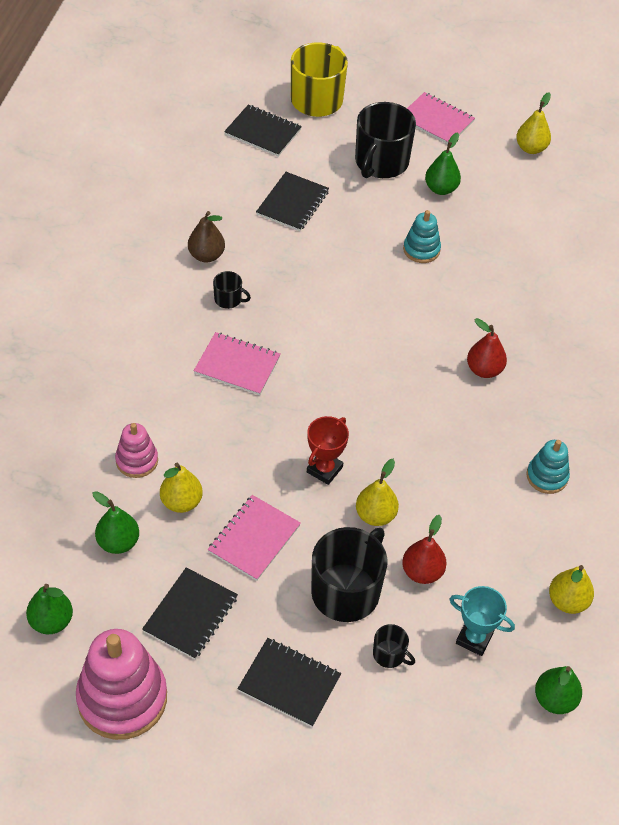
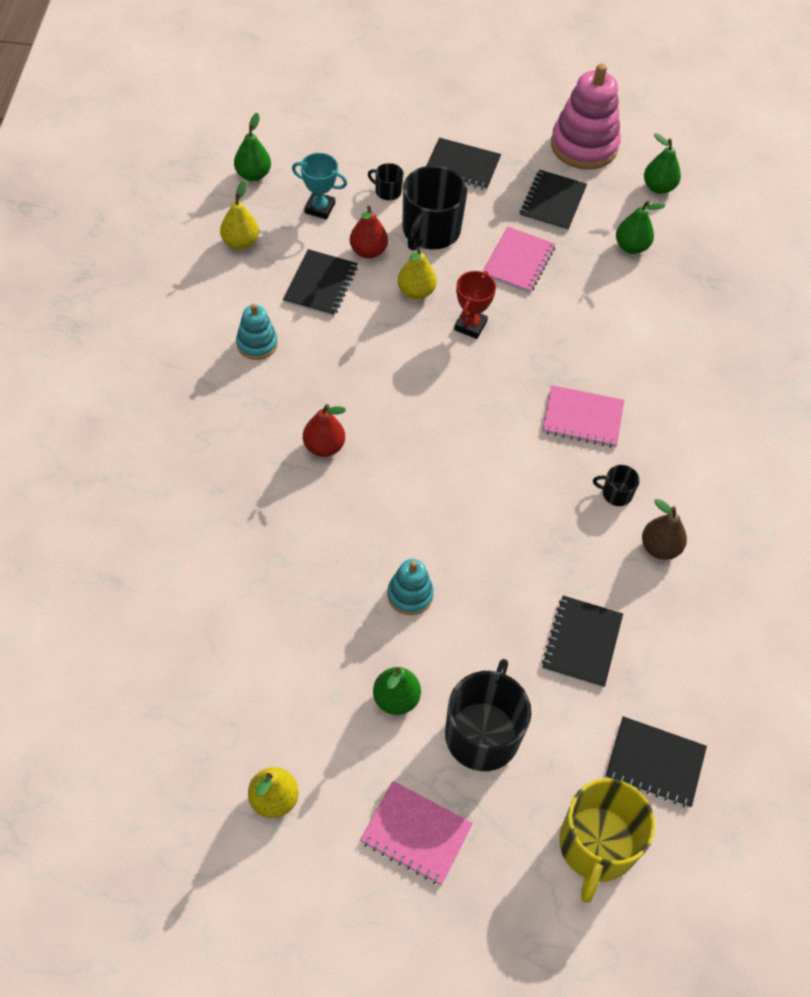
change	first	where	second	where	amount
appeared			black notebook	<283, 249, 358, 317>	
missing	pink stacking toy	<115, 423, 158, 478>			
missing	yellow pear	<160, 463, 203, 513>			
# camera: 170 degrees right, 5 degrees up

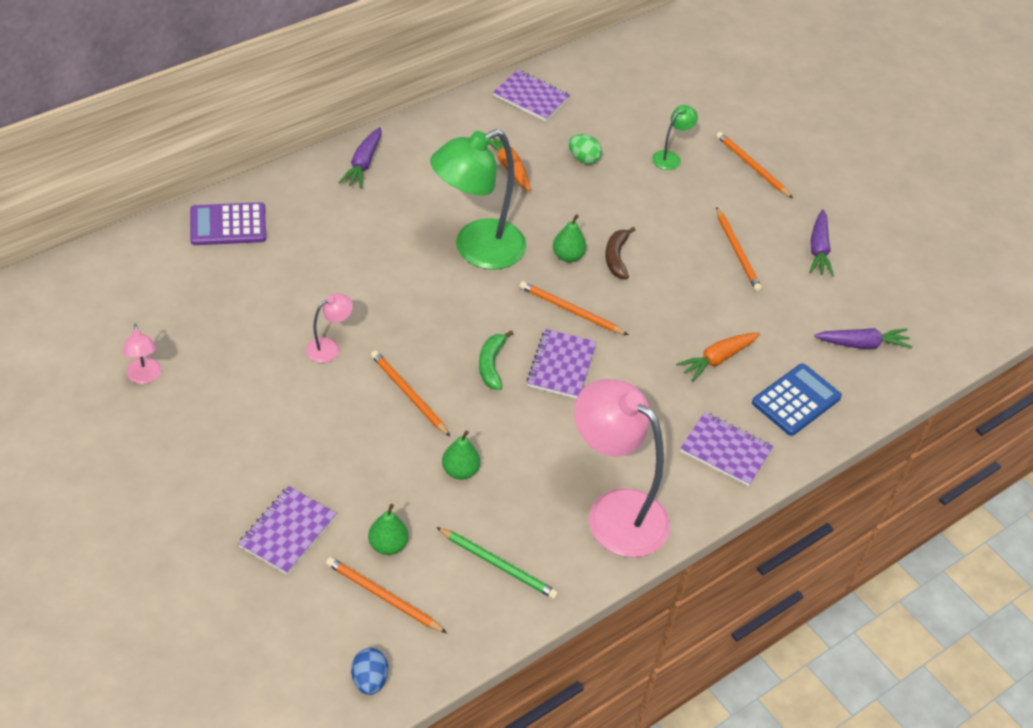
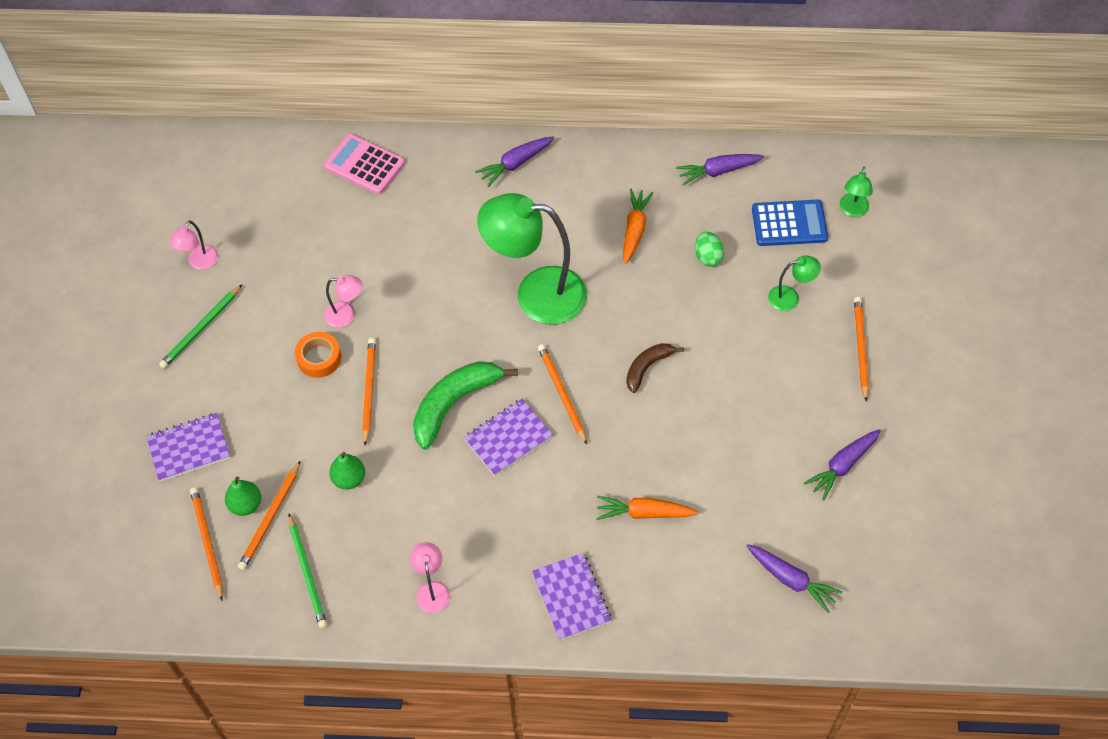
change	first	where	second	where	amount
appeared			green pencil	<159, 285, 242, 369>	
relocated	orange pencil	<716, 207, 762, 292>		<238, 461, 300, 570>	
appeared			orange tape	<295, 332, 341, 378>	
colour	purple calculator	<190, 202, 266, 245>	pink calculator	<324, 134, 405, 194>	
size	pink lamp	<574, 379, 670, 557>		<410, 542, 450, 613>	x0.44
size	green banana	<479, 331, 513, 390>		<413, 361, 518, 450>	x1.72
exchanged	purple notebook	<493, 70, 570, 121>	purple carrot	<676, 154, 764, 185>	
relocated	blue calculator	<752, 363, 842, 436>		<752, 200, 828, 246>	
appeared			green lamp	<840, 167, 873, 217>	
missing	blue egg	<351, 648, 388, 695>			
missing	green pear	<553, 214, 586, 262>			
# camera: 45 degrees right, 10 degrees up

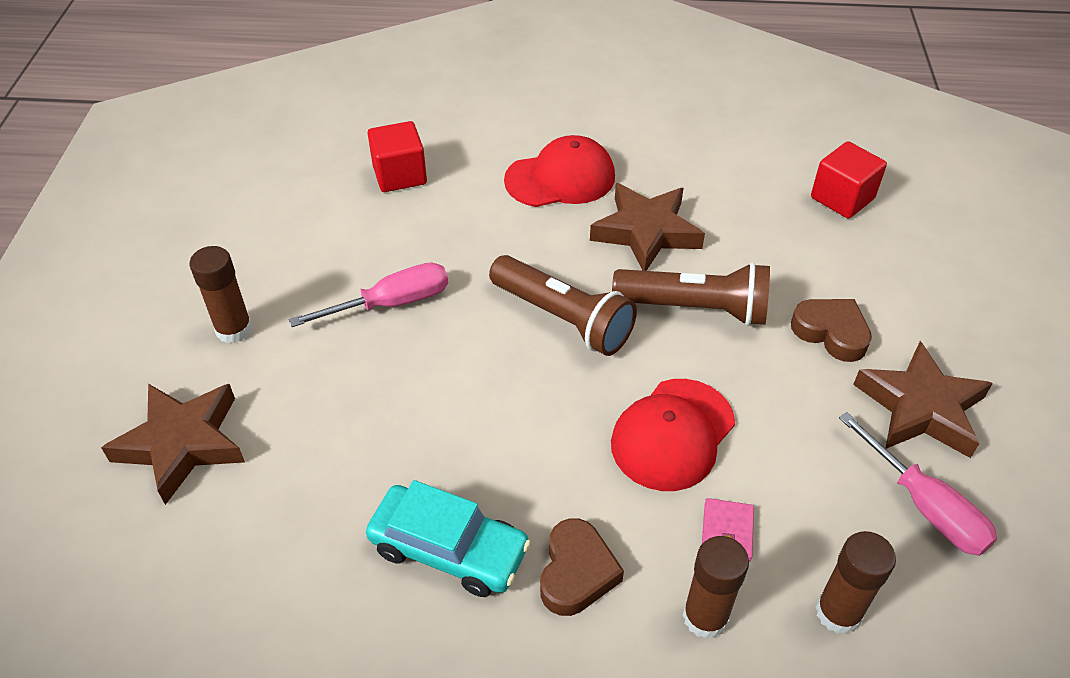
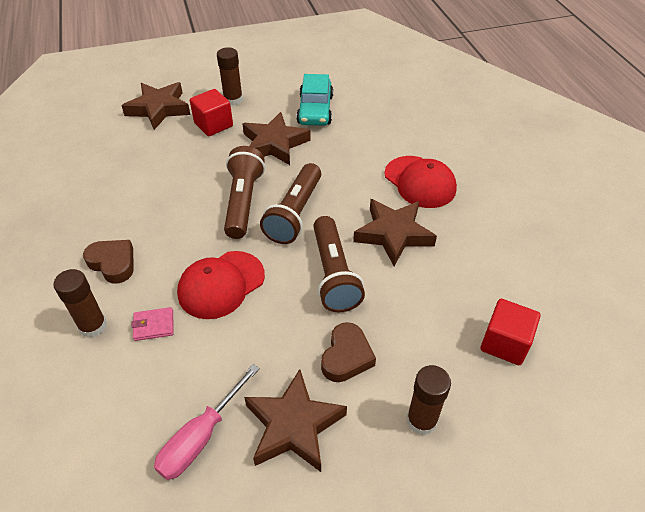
change	first	where	second	where	amount
spun	brown heart	<540, 518, 624, 616>		<83, 240, 134, 284>	135 degrees counterclockwise
spun	red cap	<611, 379, 735, 491>		<177, 251, 265, 319>	60 degrees counterclockwise
relocated	red cube	<368, 121, 427, 192>		<190, 89, 233, 136>	
appeared			brown flashlight	<224, 146, 265, 239>	
exchanged	pink screwdriver	<289, 262, 448, 327>	brown star	<242, 112, 311, 165>	
relocated	turquoise car	<366, 480, 531, 597>		<297, 74, 333, 126>	
relocated	brown glue stick	<815, 531, 896, 634>		<407, 365, 451, 435>	
# camera: 70 degrees right, 0 degrees up

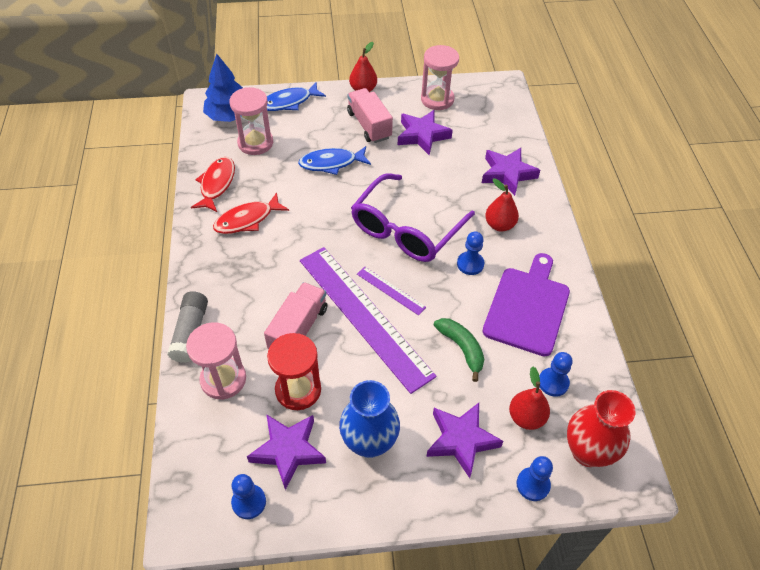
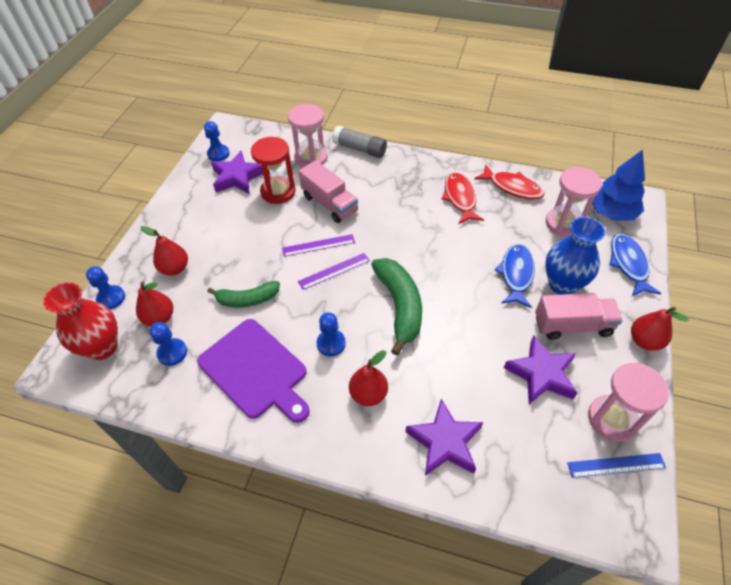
change	first	where	second	where	amount
exchanged	purple star	<426, 403, 503, 478>	red pear	<140, 226, 188, 276>	
size	purple ruler	<300, 247, 437, 394>		<282, 234, 355, 257>	x0.42
exchanged	purple glasses	<351, 173, 475, 262>	green banana	<371, 258, 422, 356>	
relocated	blue vase	<339, 380, 400, 458>		<545, 217, 606, 295>	
appeared			blue ruler	<567, 453, 666, 478>	
# camera: 115 degrees right, 0 degrees up

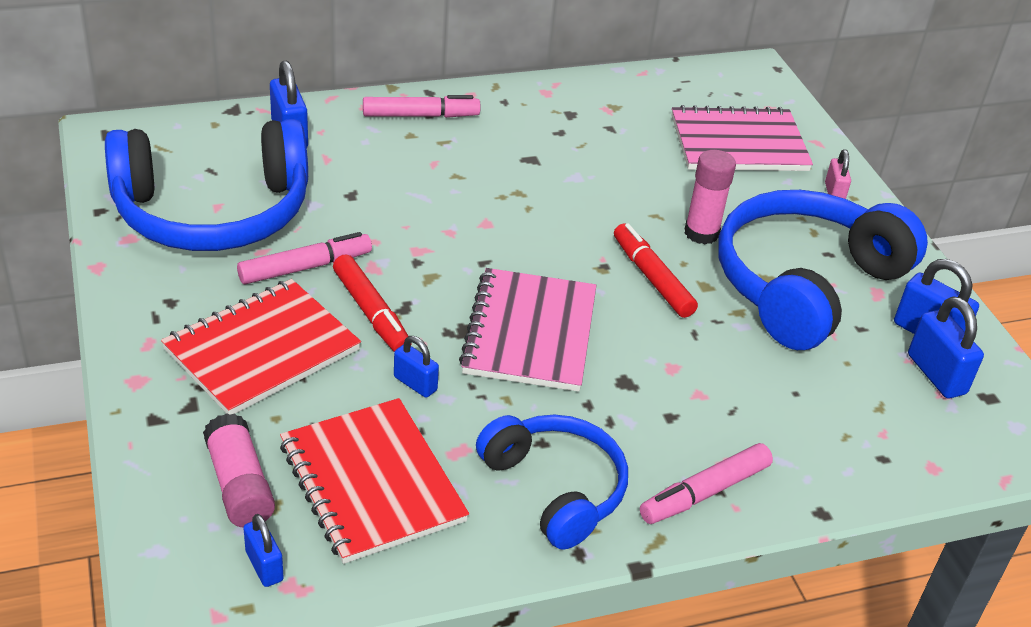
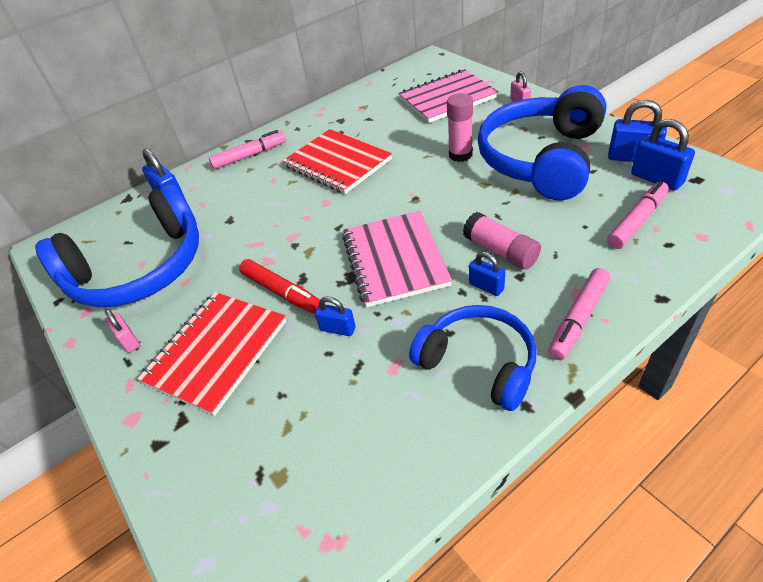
change	first	where	second	where	amount
appeared			pink padlock	<105, 309, 140, 353>	
relocated	red notebook	<280, 398, 469, 564>		<283, 129, 392, 194>	
relocated	pink glue stick	<203, 413, 275, 527>		<463, 212, 541, 270>	
relocated	blue padlock	<243, 514, 284, 587>		<469, 252, 505, 296>	
relocated	pink marker	<237, 232, 372, 284>		<607, 181, 669, 249>	
missing	red marker	<614, 223, 698, 318>			
# camera: 10 degrees left, 5 degrees up

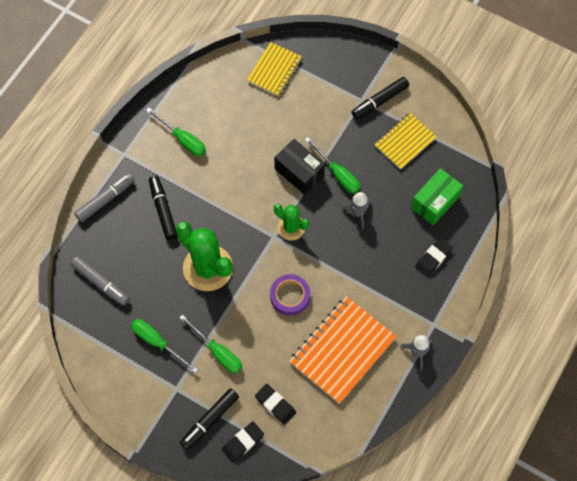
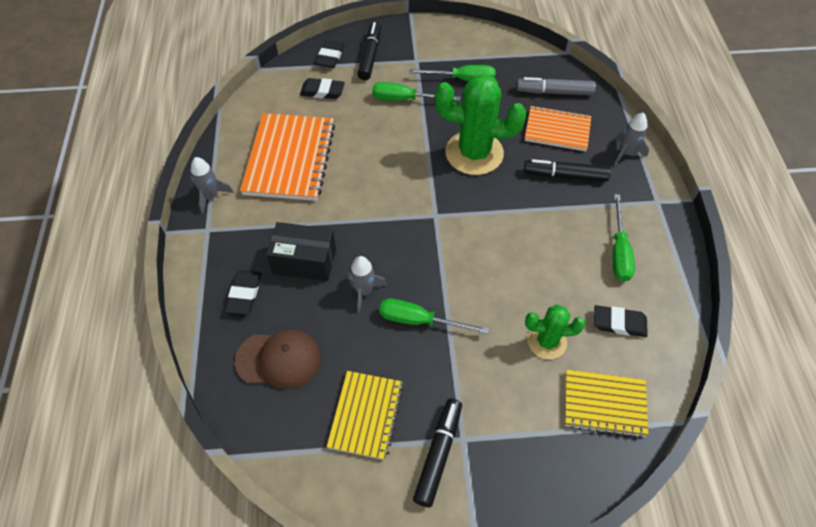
change	first	where	second	where	amount
exchanged	green box	<411, 168, 463, 225>	brown cap	<235, 329, 321, 390>	
relocated	black box	<274, 139, 325, 195>		<266, 222, 336, 281>	
spun	black marker	<149, 176, 177, 240>		<524, 159, 611, 182>	150 degrees clockwise
appeared			orange notebook	<525, 106, 591, 151>	
relocated	green cactus	<274, 204, 309, 241>		<525, 304, 586, 359>	
spun	yellow notebook	<247, 42, 302, 97>		<565, 370, 649, 438>	75 degrees counterclockwise
appeared			black eraser	<594, 305, 648, 337>	
spun	green screwdriver	<146, 108, 206, 156>		<612, 194, 635, 282>	90 degrees counterclockwise
exchanged	grey marker	<74, 173, 135, 222>	grey rocket	<614, 113, 649, 166>	
missing	purple tape	<270, 274, 310, 316>			
# camera: 145 degrees right, 10 degrees down

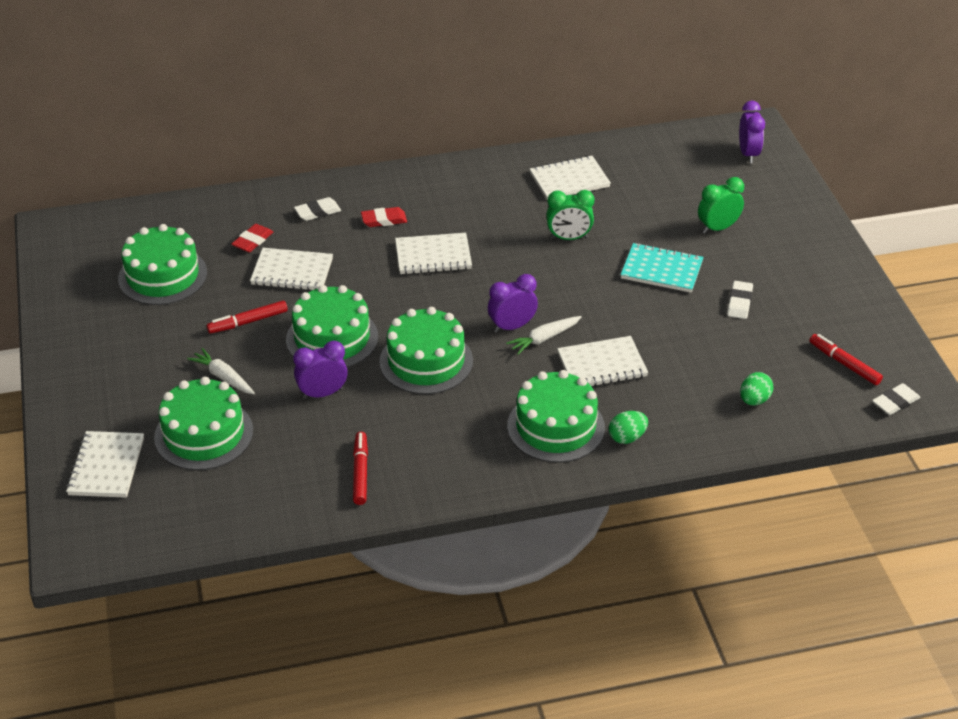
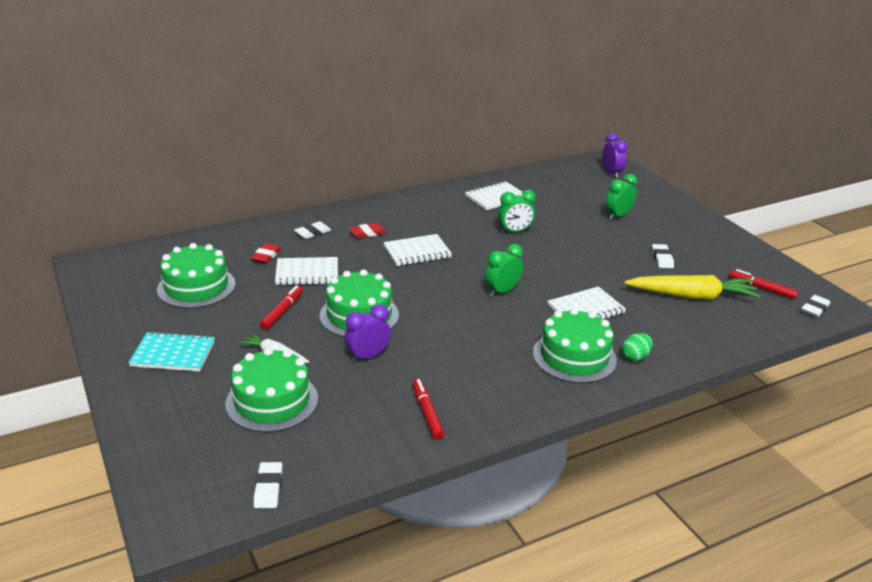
change	first	where	second	where	amount
relocated	turquoise notebook	<621, 243, 704, 293>		<128, 331, 215, 372>	
appeared			white eraser	<254, 462, 282, 508>	
spun	red marker	<207, 301, 288, 334>		<260, 285, 303, 330>	150 degrees clockwise
colour	purple clock	<488, 274, 538, 333>	green clock	<485, 244, 523, 297>	
appeared			yellow carrot	<624, 275, 761, 300>	
missing	white notebook	<66, 431, 144, 498>			
missing	green cake	<379, 307, 473, 394>			
missing	white carrot	<506, 316, 582, 355>			
missing	green egg	<740, 372, 774, 405>			
# camera: 15 degrees left, 10 degrees down

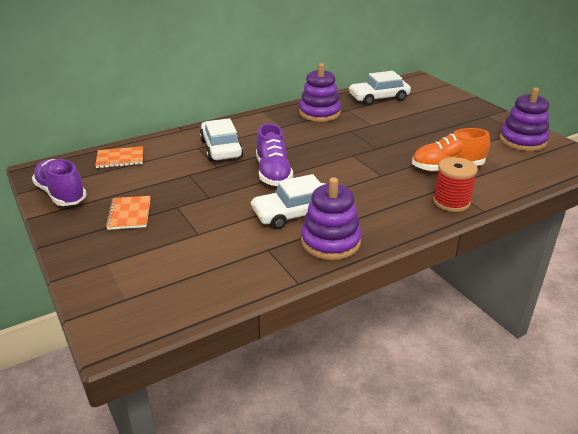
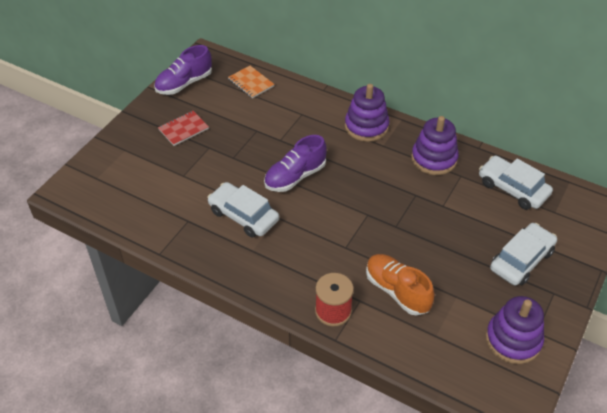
change	first	where	second	where	amount
spun	purple shoe	<32, 159, 87, 206>		<154, 45, 212, 95>	150 degrees counterclockwise
colour	orange notebook	<105, 196, 151, 230>	red notebook	<158, 111, 209, 146>	
relocated	purple stacking toy	<301, 177, 362, 260>		<345, 84, 389, 142>	
relocated	white car	<200, 118, 243, 161>		<490, 223, 557, 285>	
# camera: 60 degrees right, 15 degrees up

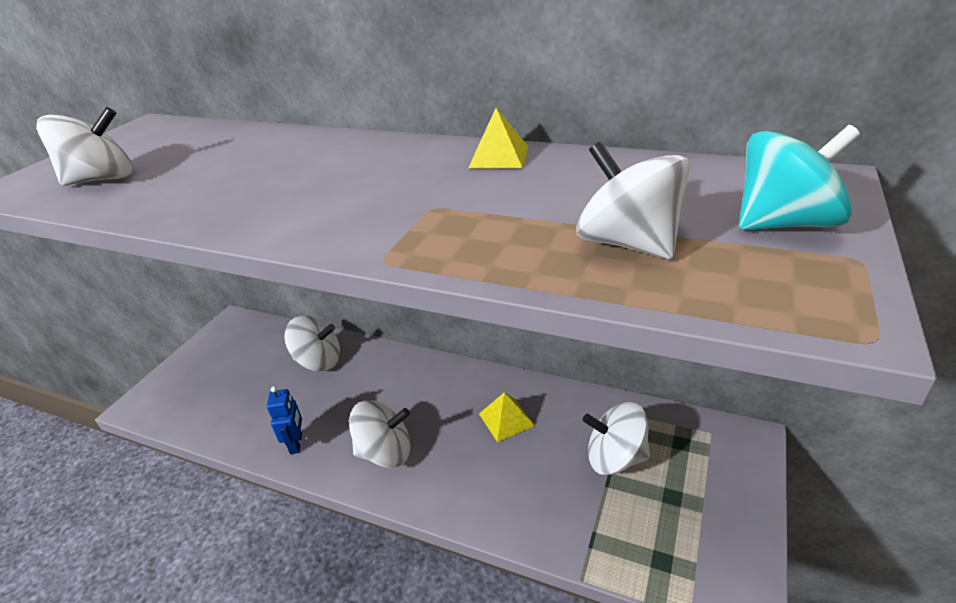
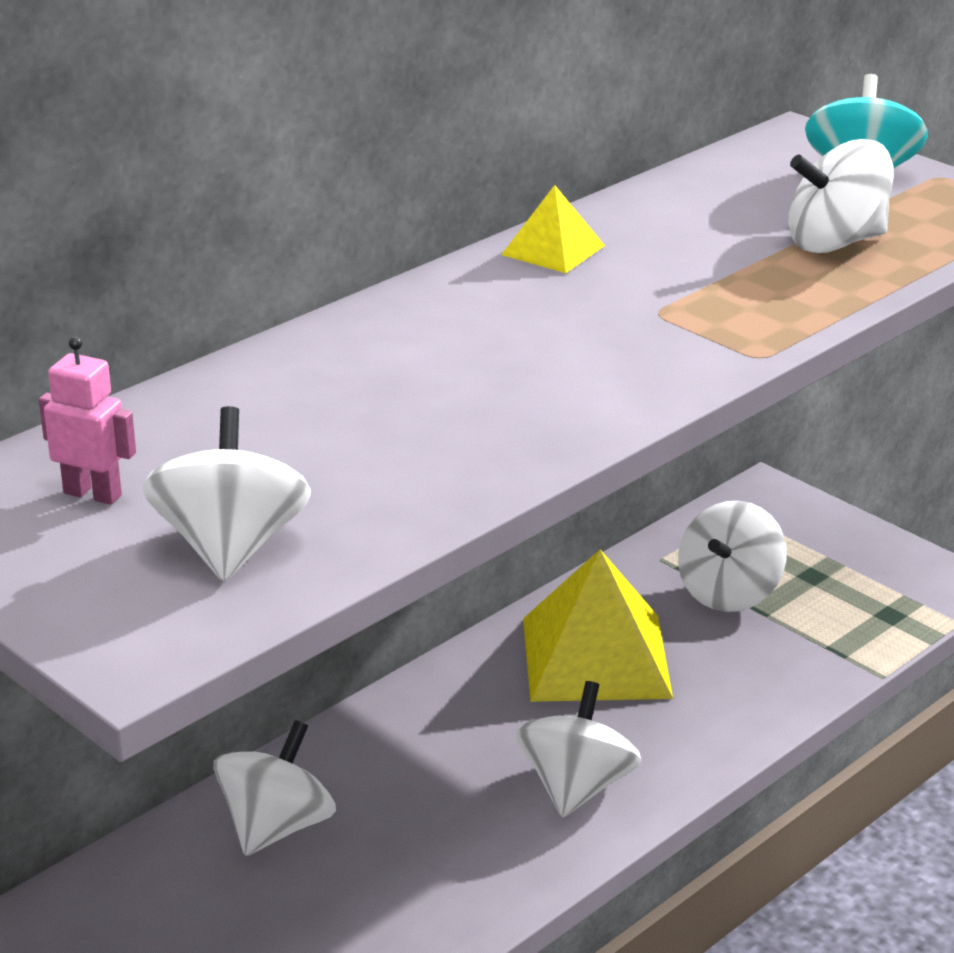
change	first	where	second	where	amount
appeared			pink robot	<39, 337, 136, 505>	
size	yellow pyramid	<479, 392, 535, 442>		<523, 549, 673, 702>	x2.02
missing	blue robot	<267, 386, 302, 454>			
# camera: 70 degrees left, 5 degrees down

